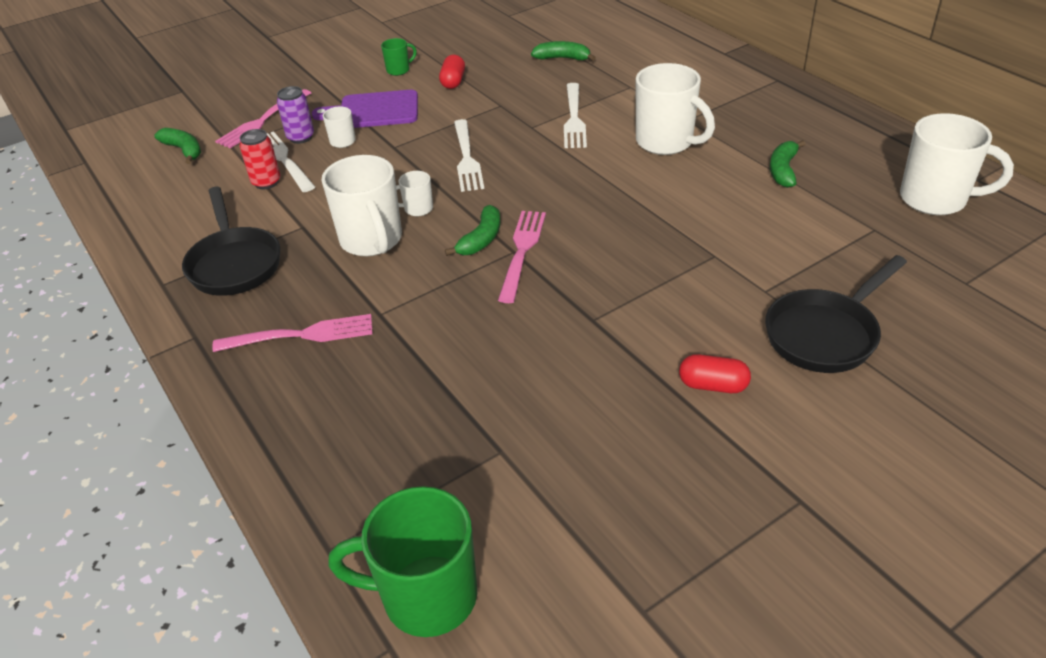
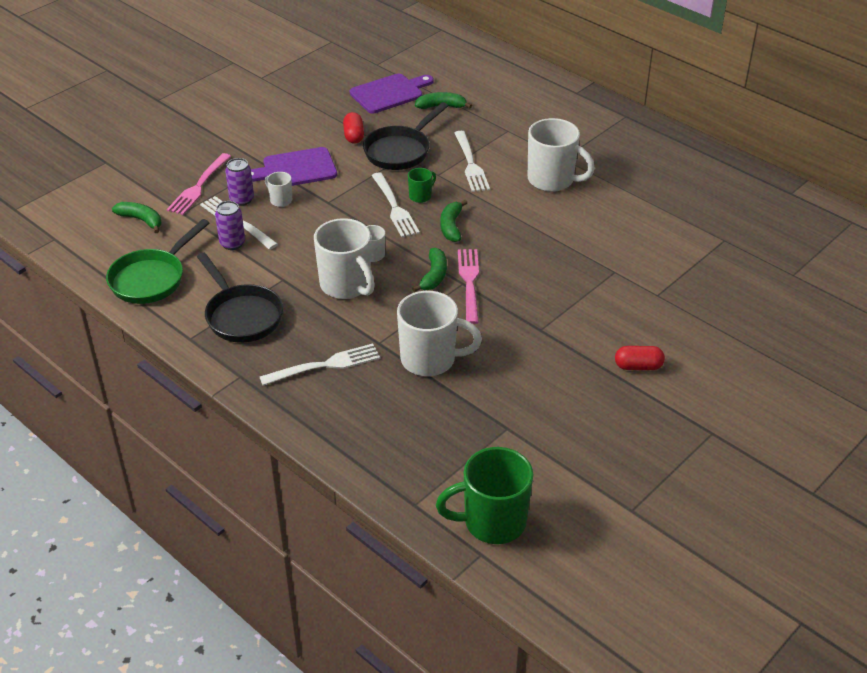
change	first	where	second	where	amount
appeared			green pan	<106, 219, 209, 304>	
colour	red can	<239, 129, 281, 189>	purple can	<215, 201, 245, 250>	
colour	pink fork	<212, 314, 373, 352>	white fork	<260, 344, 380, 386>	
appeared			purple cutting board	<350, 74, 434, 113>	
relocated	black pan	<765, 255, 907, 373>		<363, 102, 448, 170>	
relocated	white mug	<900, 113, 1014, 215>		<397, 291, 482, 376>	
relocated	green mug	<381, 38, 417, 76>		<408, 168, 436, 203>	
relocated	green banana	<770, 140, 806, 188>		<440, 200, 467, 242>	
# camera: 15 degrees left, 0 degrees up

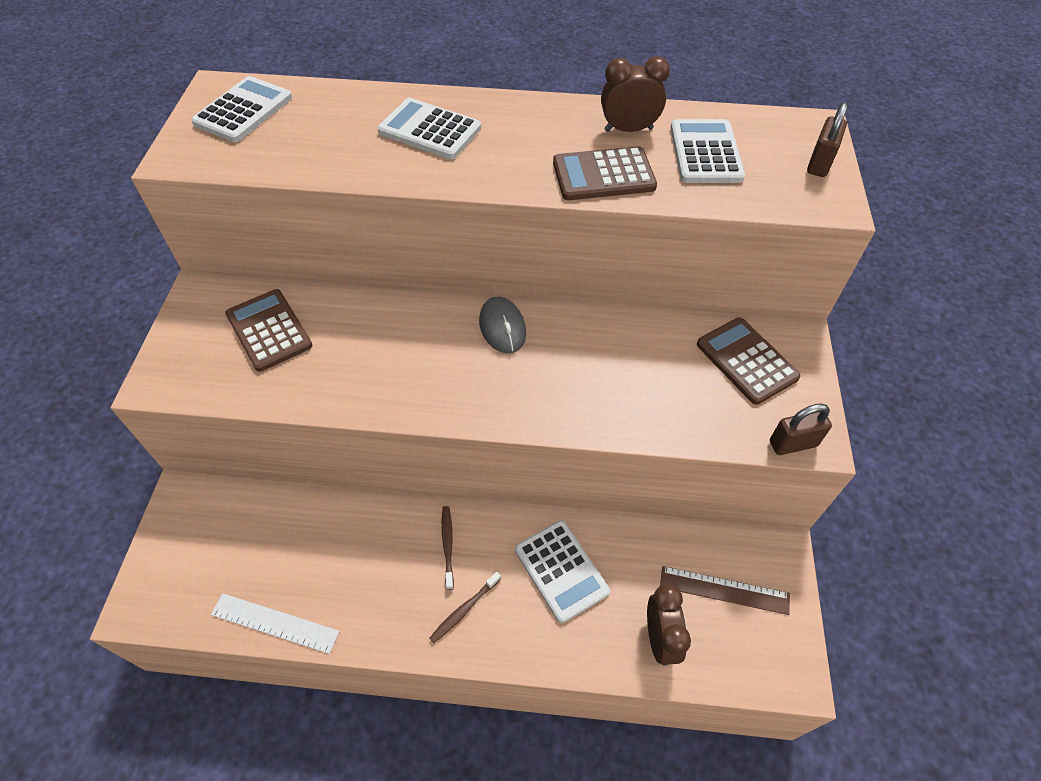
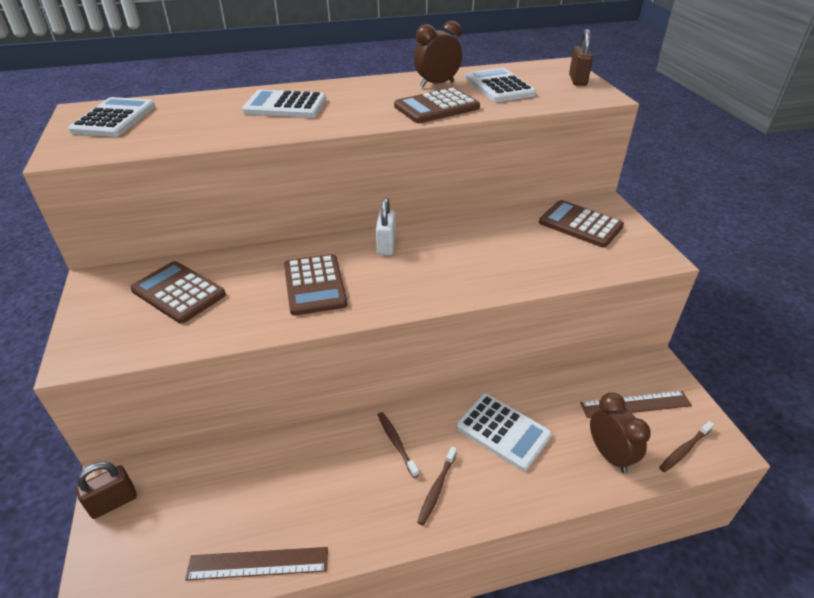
change	first	where	second	where	amount
relocated	brown padlock	<770, 404, 832, 455>		<76, 461, 137, 519>	
colour	white ruler	<211, 593, 340, 654>	brown ruler	<185, 547, 328, 581>	
appeared			brown calculator	<284, 254, 347, 316>	
exchanged	grey mouse	<479, 297, 526, 354>	white padlock	<376, 197, 396, 255>	
appeared			brown toothbrush	<659, 421, 714, 472>	
# camera: 20 degrees left, 15 degrees down

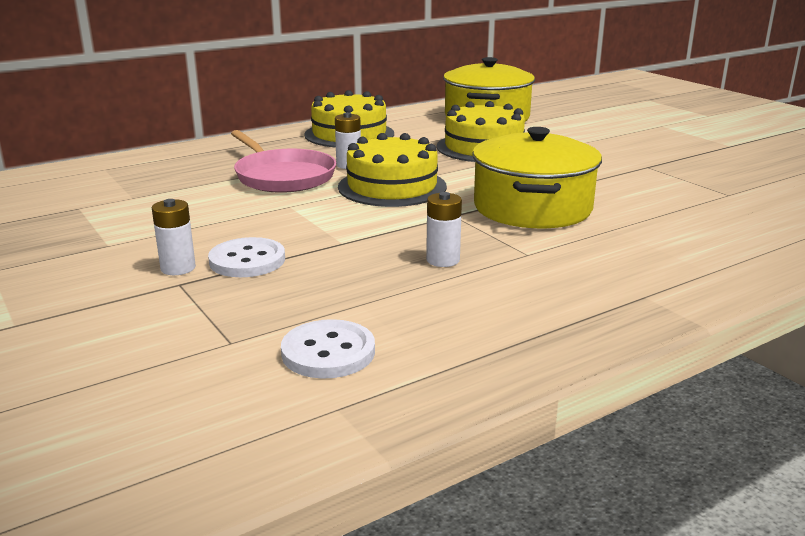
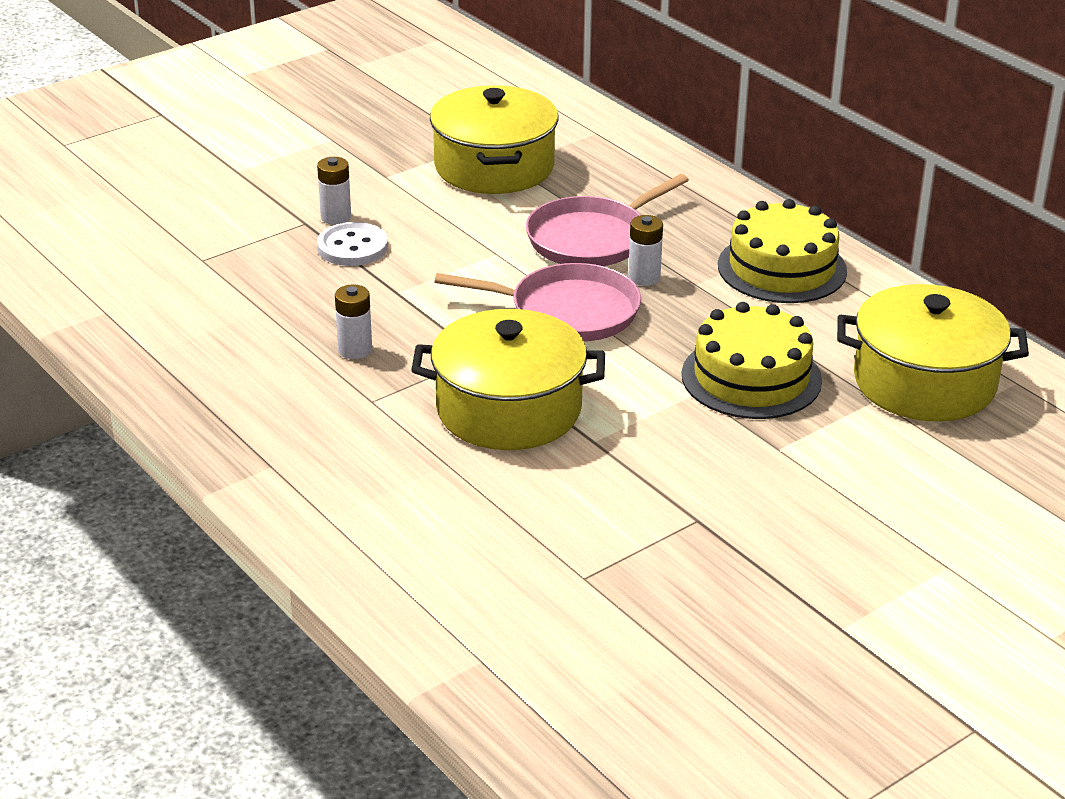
change	first	where	second	where	amount
appeared			yellow pot	<430, 85, 558, 194>	
exchanged	yellow cake	<338, 133, 447, 207>	pink pan	<434, 263, 641, 342>	
missing	white button	<281, 319, 375, 379>			
# camera: 85 degrees right, 10 degrees up

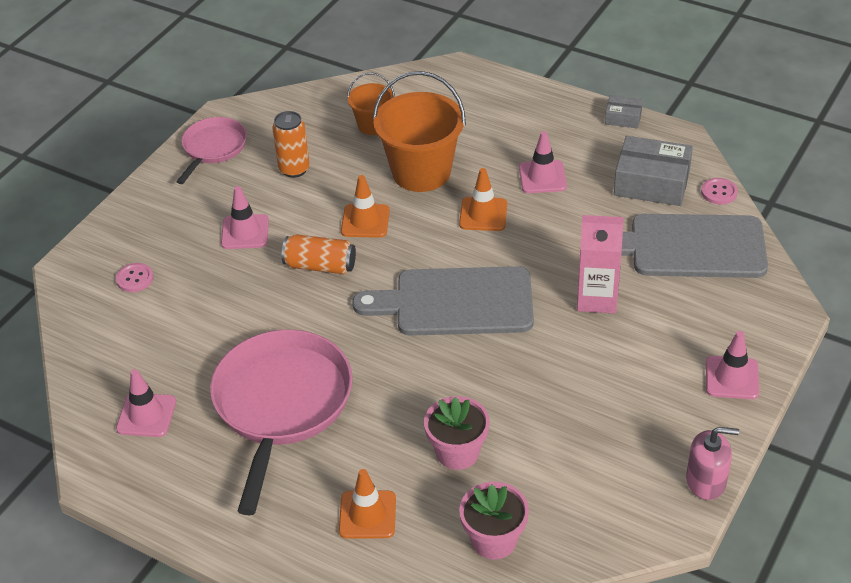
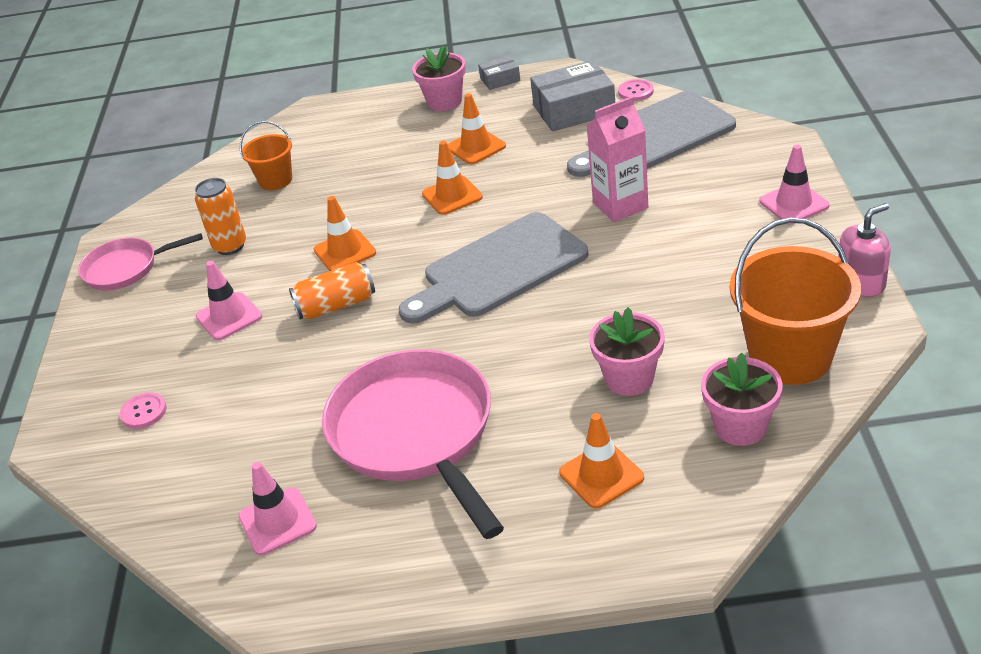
change	first	where	second	where	amount
spun	pink pan	<176, 117, 247, 184>		<78, 233, 203, 291>	90 degrees counterclockwise
appeared			pink flower pot	<412, 46, 466, 111>	
colour	pink traffic cone	<519, 131, 567, 193>	orange traffic cone	<448, 93, 506, 164>	
relocated	orange bucket	<373, 71, 466, 192>		<730, 217, 861, 385>	
# camera: 30 degrees left, 5 degrees down

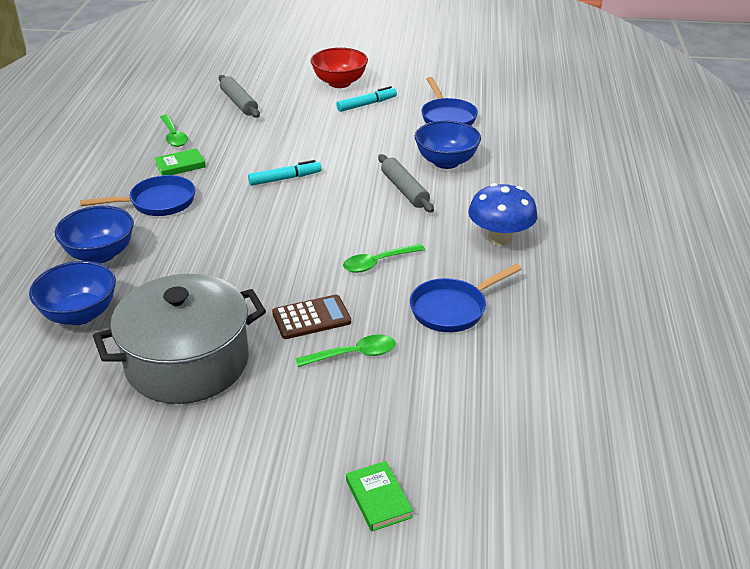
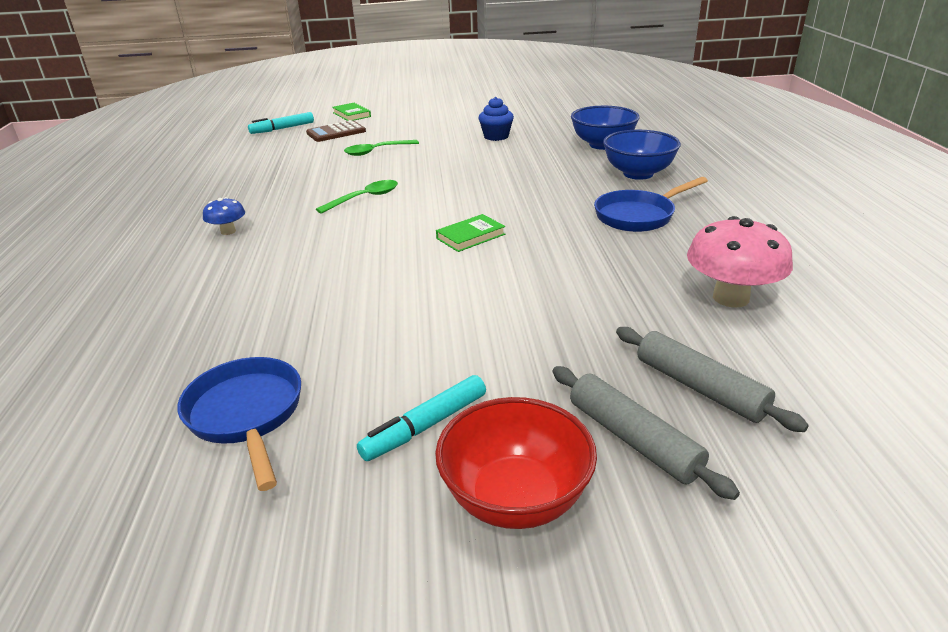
change	first	where	second	where	amount
size	blue mushroom	<468, 183, 538, 246>		<203, 197, 245, 235>	x0.53
relocated	turquoise marker	<248, 160, 322, 186>		<248, 112, 314, 134>	
relocated	brown calculator	<272, 295, 351, 339>		<306, 120, 366, 142>	
relocated	green book	<155, 148, 206, 175>		<436, 214, 505, 252>	
exchanged	grey pot	<93, 274, 266, 404>	blue cupcake	<478, 97, 514, 141>	
relocated	grey rolling pin	<378, 154, 434, 212>		<552, 366, 740, 500>	
exchanged	green spoon	<160, 115, 188, 147>	pink mushroom	<687, 216, 793, 307>	
missing	blue pan	<410, 264, 522, 332>			
missing	blue bowl	<415, 120, 481, 169>			
# camera: 170 degrees right, 5 degrees down

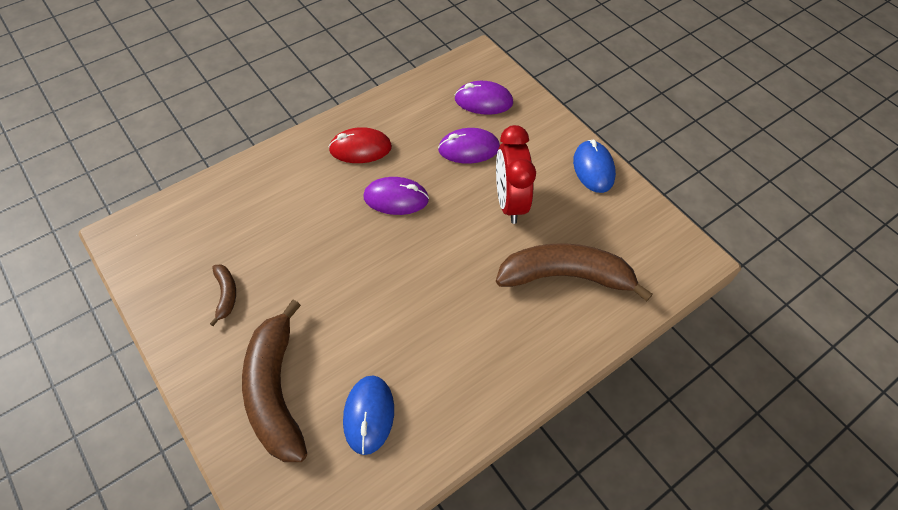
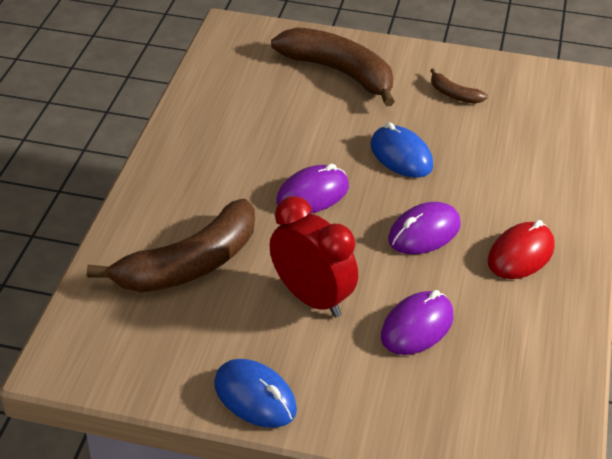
change	first	where	second	where	amount
relocated	purple mouse	<455, 81, 513, 115>		<276, 163, 349, 214>	
relocated	blue mouse	<343, 376, 394, 455>		<371, 122, 433, 178>	
# camera: 140 degrees right, 15 degrees down

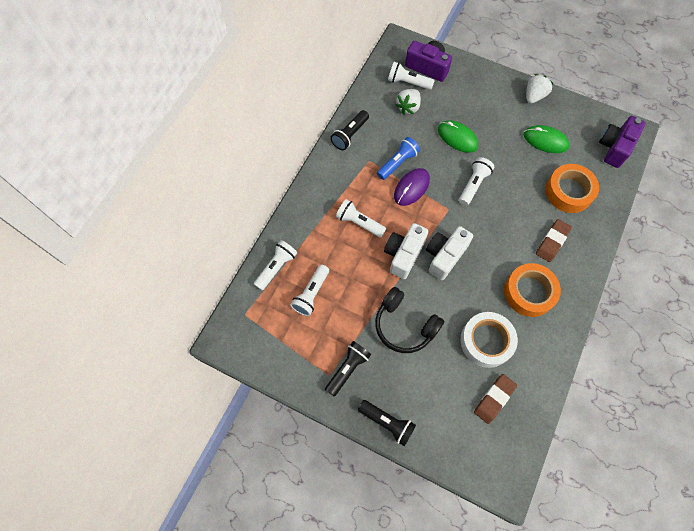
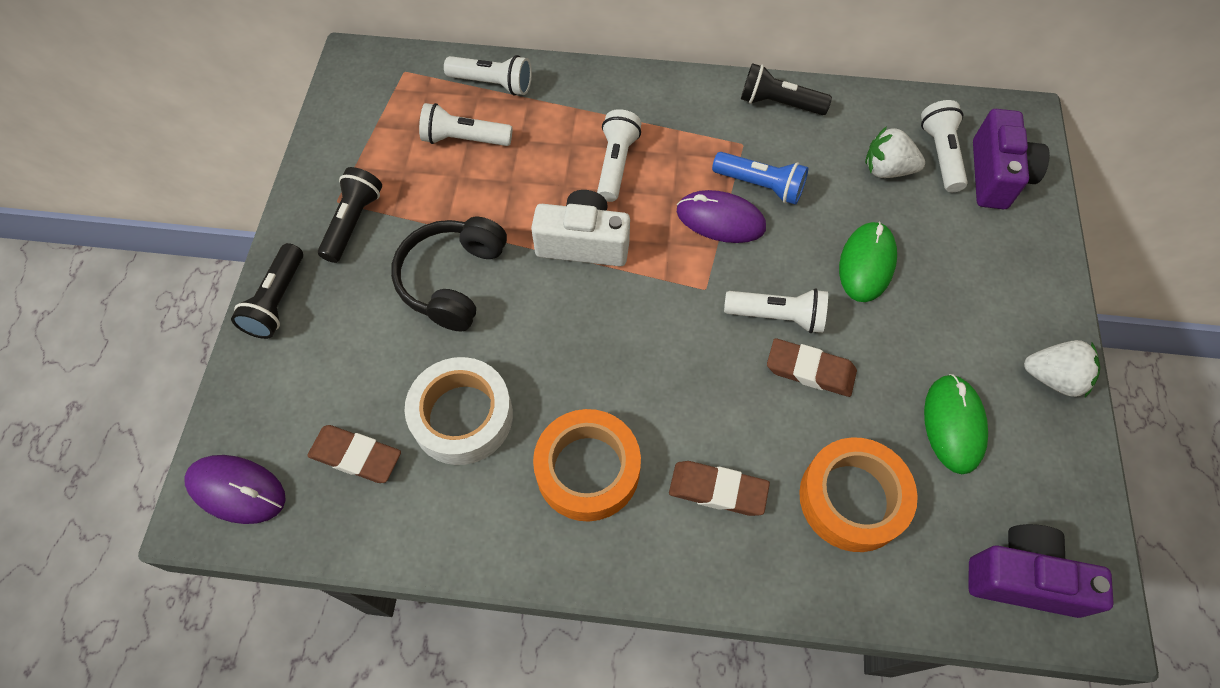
change	first	where	second	where	amount
appeared			purple mouse	<184, 455, 286, 524>	
spun	black flashlight	<325, 341, 371, 396>		<318, 167, 382, 263>	90 degrees counterclockwise
appeared			brown eraser	<767, 338, 857, 397>	
missing	white camera	<426, 226, 473, 280>			
# camera: 70 degrees right, 5 degrees down

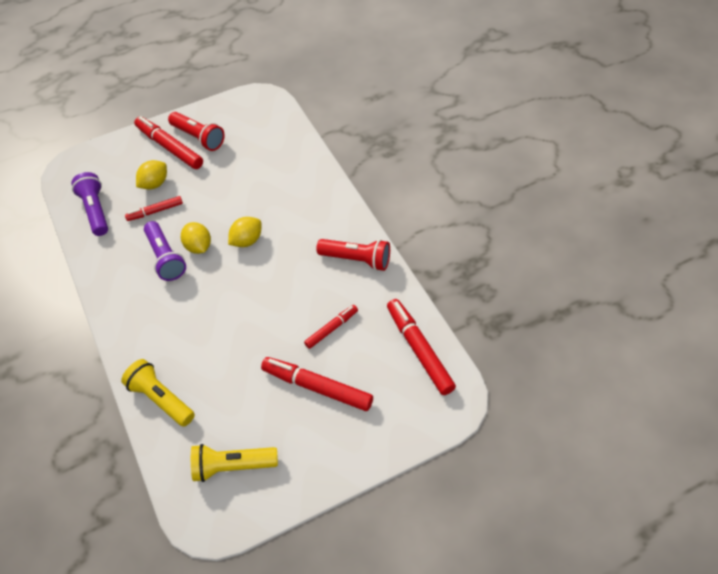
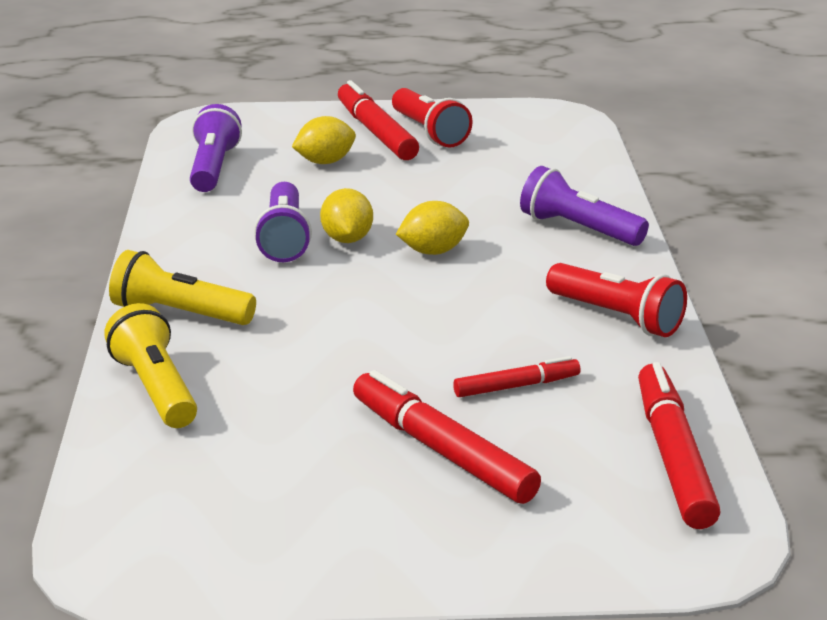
change	first	where	second	where	amount
relocated	yellow flashlight	<191, 444, 278, 482>		<109, 250, 256, 325>	
appeared			purple flashlight	<520, 166, 649, 246>	
missing	red marker	<125, 196, 183, 221>			
# camera: 20 degrees right, 25 degrees down

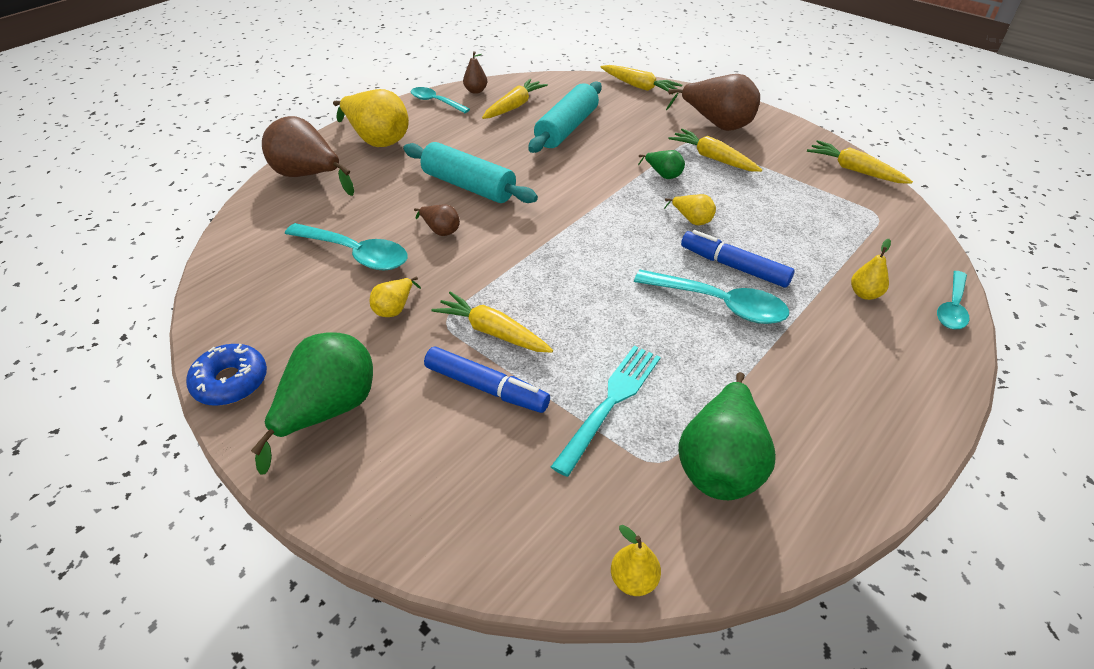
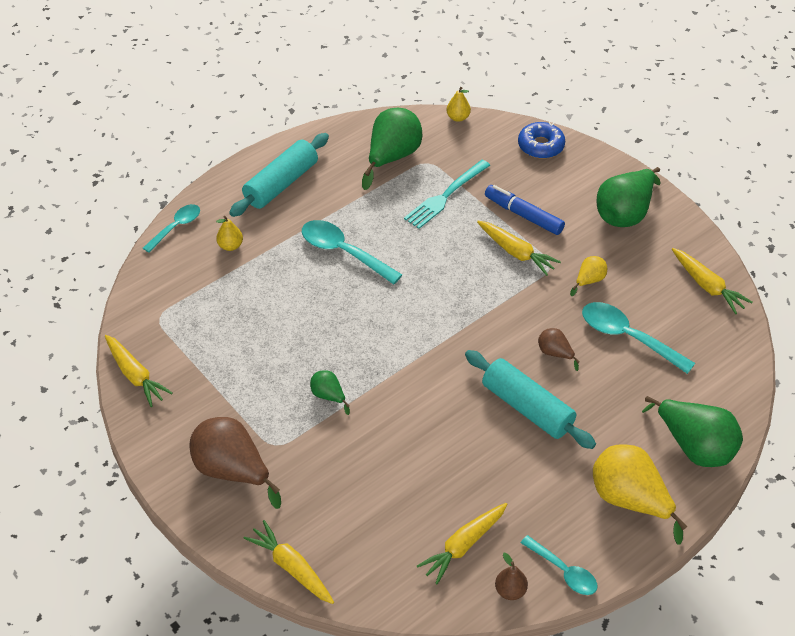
change	first	where	second	where	amount
relocated	turquoise rolling pin	<528, 82, 602, 153>		<229, 133, 329, 217>	
relocated	blue donut	<186, 344, 267, 406>		<518, 122, 565, 159>	
colour	brown pear	<262, 116, 354, 196>	green pear	<642, 396, 743, 467>	
relocated	yellow carrot	<669, 129, 762, 172>		<672, 248, 752, 314>	
missing	yellow pear	<664, 194, 716, 225>			
missing	blue marker	<681, 230, 794, 288>			
# camera: 170 degrees left, 5 degrees up

